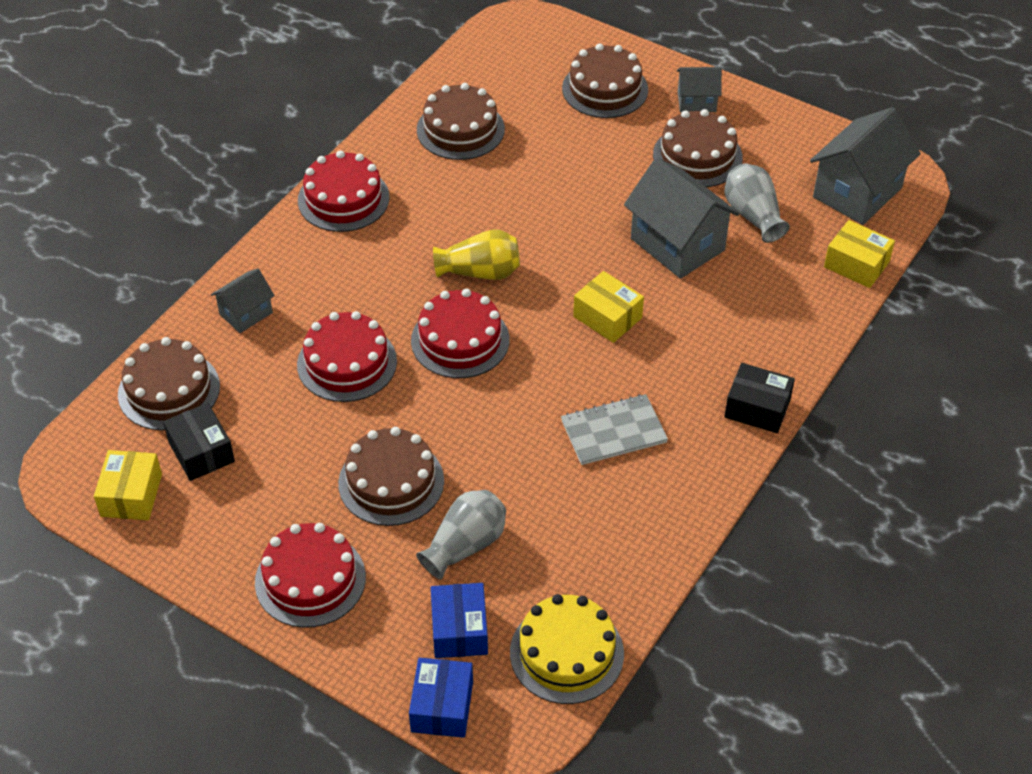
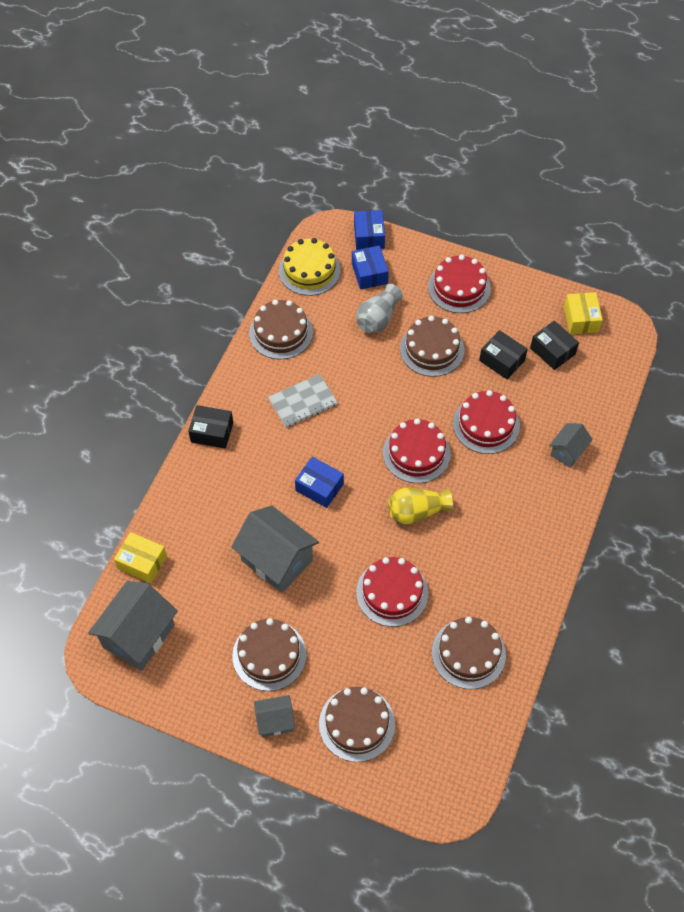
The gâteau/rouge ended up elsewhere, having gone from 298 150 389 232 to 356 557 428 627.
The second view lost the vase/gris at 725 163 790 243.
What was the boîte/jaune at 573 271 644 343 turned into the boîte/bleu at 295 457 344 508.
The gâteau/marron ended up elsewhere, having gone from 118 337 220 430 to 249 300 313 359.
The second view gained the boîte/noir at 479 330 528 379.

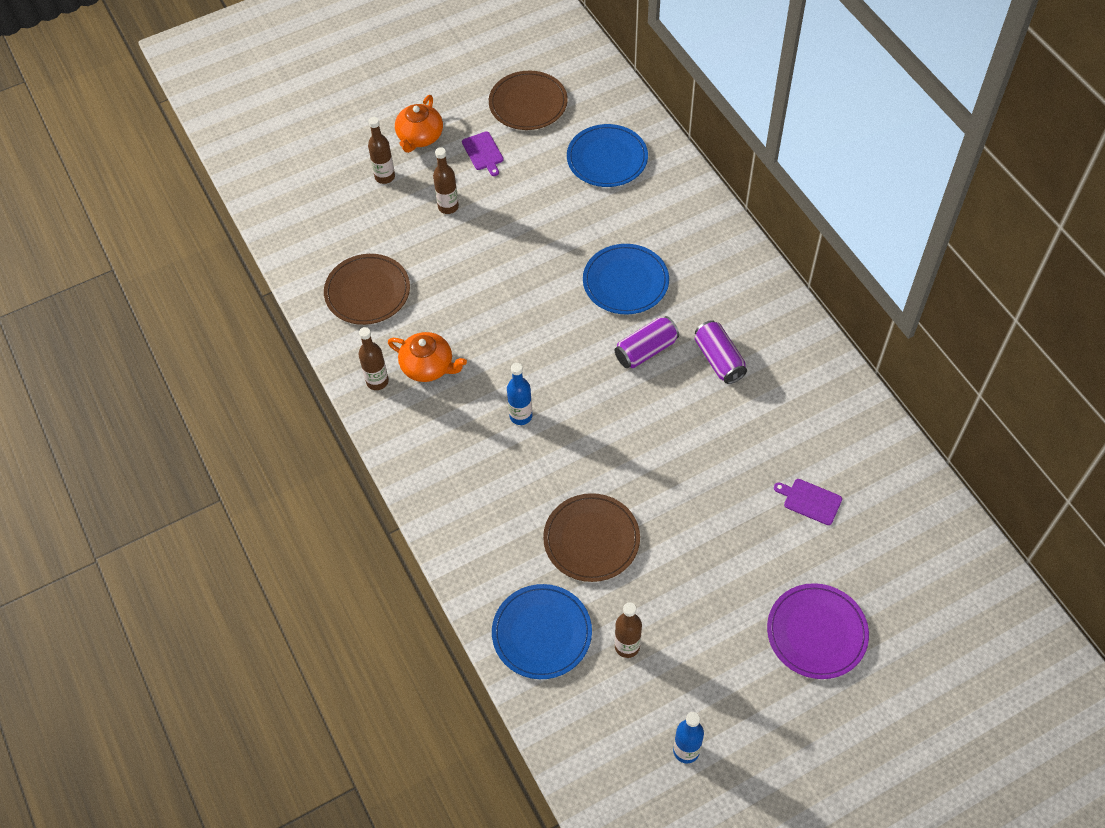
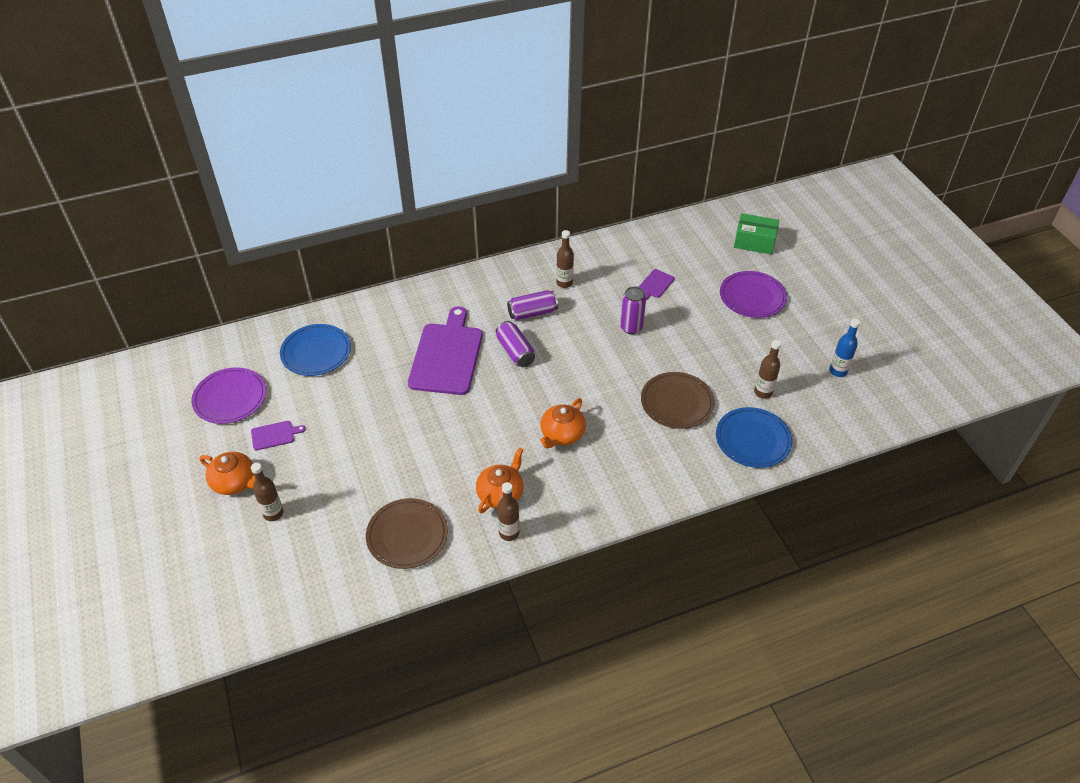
What was the assiette/marron at 489 71 568 130 turned into the assiette/violet at 192 367 266 424.
The bouteille/marron ended up elsewhere, having gone from 433 147 459 214 to 556 230 574 288.
Where the assiette/bleu stood at 583 244 669 315, the planche à découper/violet came to stand at 408 306 483 395.
Where the bouteille/bleu stood at 507 363 532 425, the théière/orange came to stand at 540 398 586 448.
The second view gained the boîte/vert at 734 213 779 255.
The second view gained the canette/violet at 620 286 646 334.

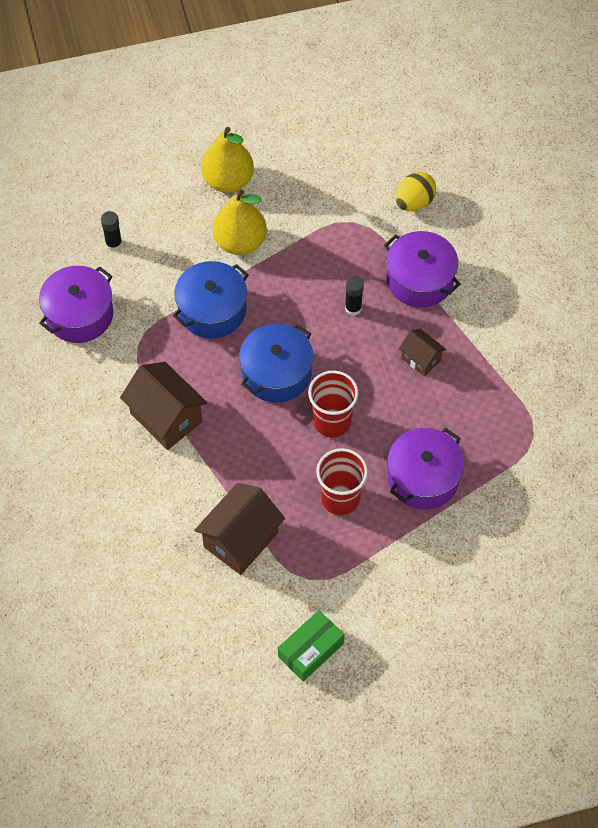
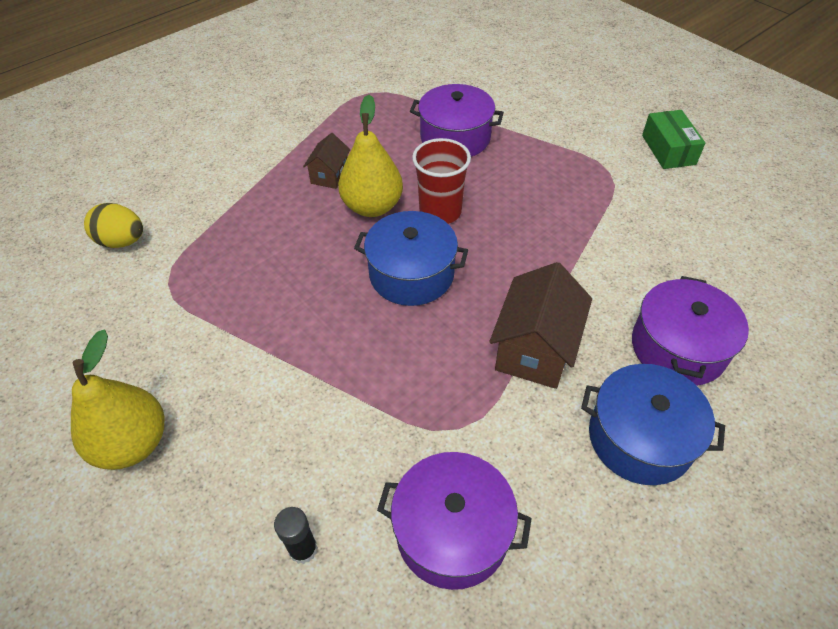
The poire/jaune ended up elsewhere, having gone from 213 190 267 255 to 338 95 403 217.
The marmite/violet ended up elsewhere, having gone from 384 231 461 308 to 632 276 749 386.
The marmite/bleu ended up elsewhere, having gone from 173 261 249 339 to 581 364 725 485.
The second view lost the bâton de colle/noir at 345 276 364 315.
The second view lost the gobelet/rouge at 316 448 368 515.
The second view lost the maison/marron at 194 483 285 575.
The boîte/vert at 278 610 344 681 ended up facing another way, 60 degrees clockwise from before.

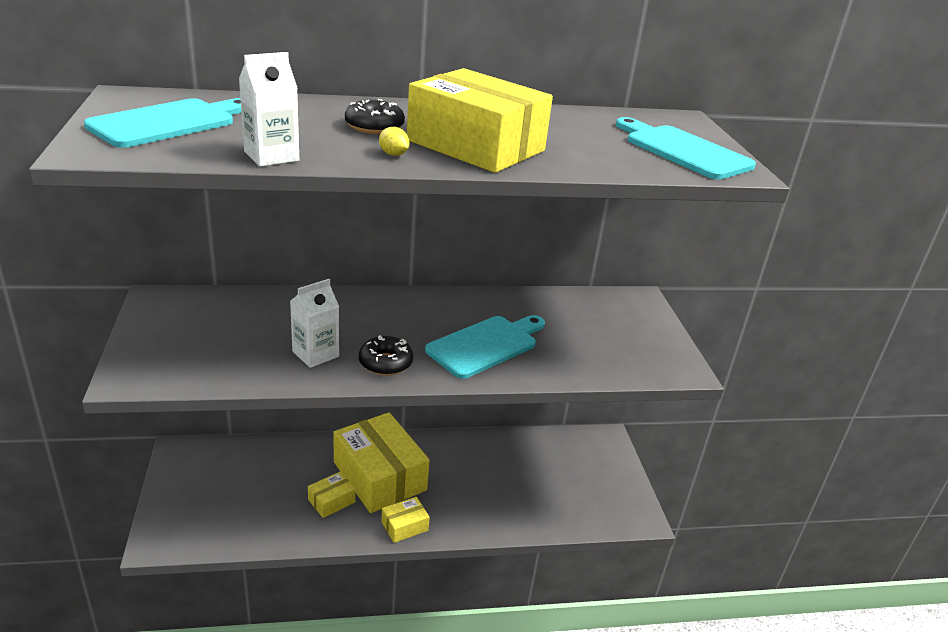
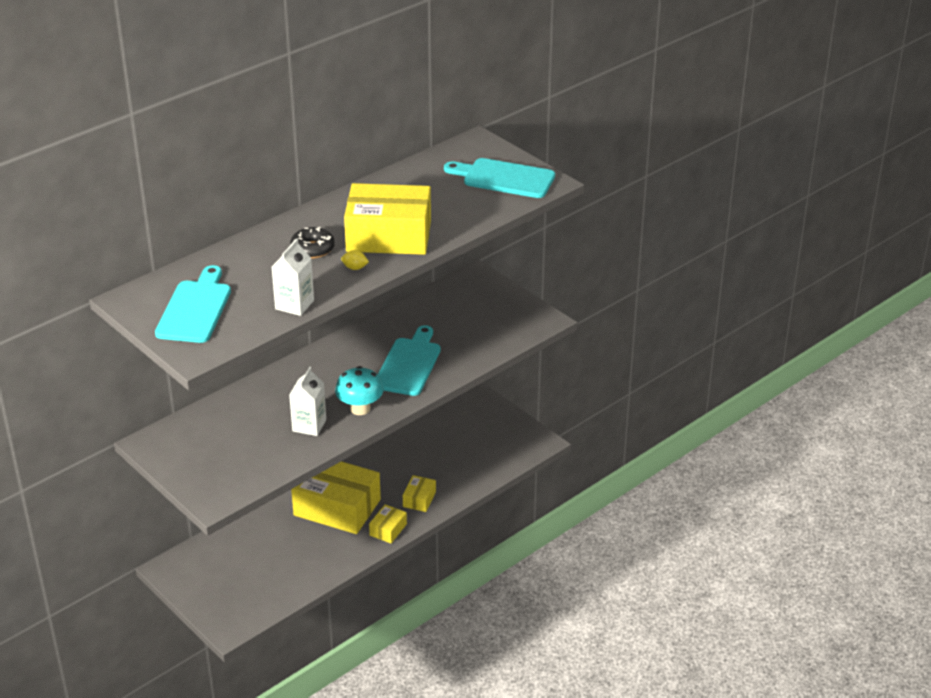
Where the beignet/noir stood at 359 335 413 376, the champignon/turquoise came to stand at 335 366 383 415.
The boîte/jaune ended up elsewhere, having gone from 308 472 356 518 to 403 475 436 512.

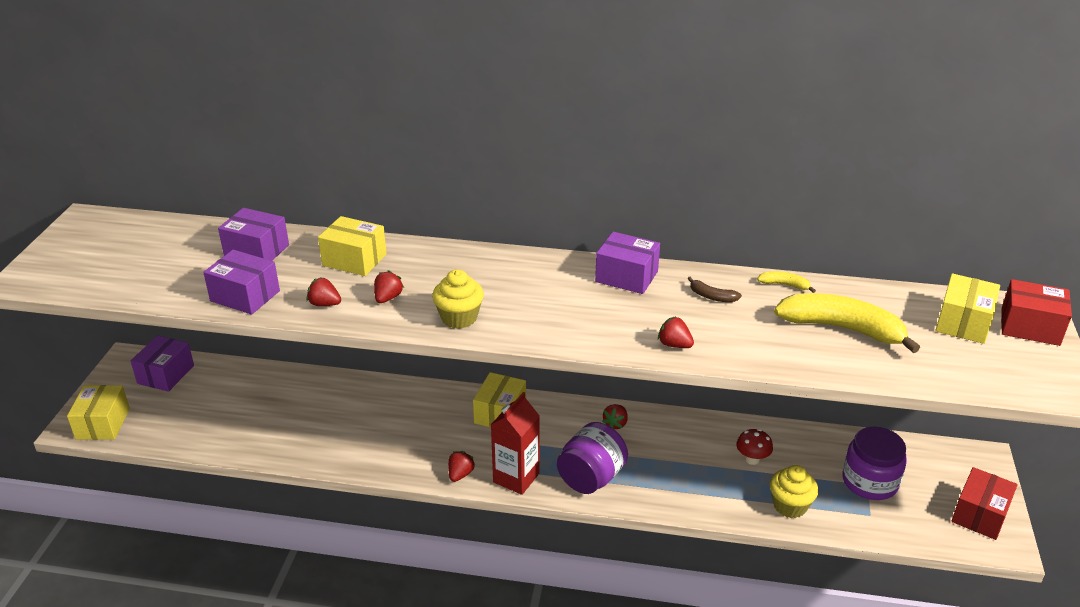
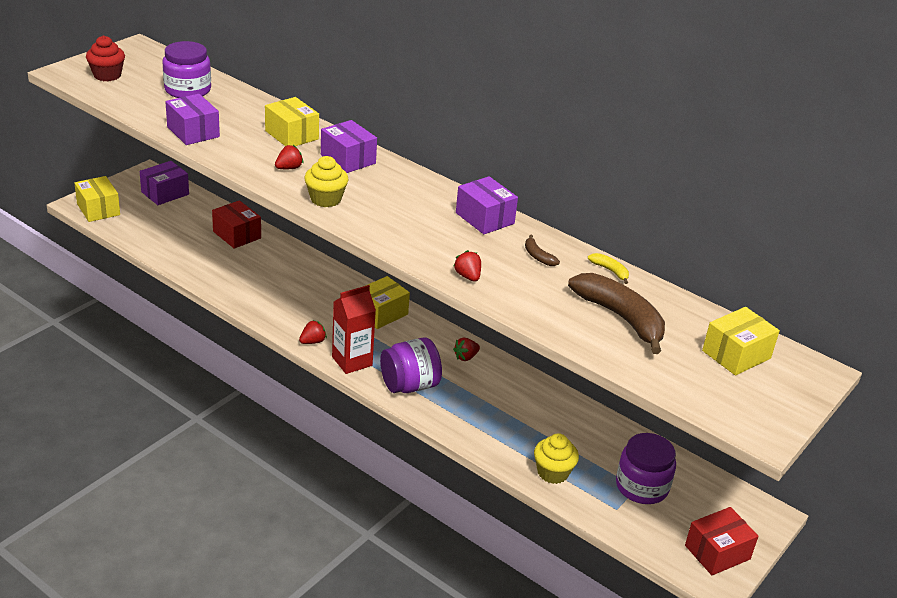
The boîte/violet ended up elsewhere, having gone from 218 208 289 261 to 321 120 377 173.
The second view lost the fraise/rouge at 307 277 341 306.
The boîte/rouge ended up elsewhere, having gone from 1001 279 1072 346 to 212 200 261 249.
What was the banane/jaune at 774 293 920 353 turned into the banane/marron at 568 273 665 354.
The boîte/jaune at 67 385 130 440 ended up facing another way, 60 degrees counterclockwise from before.
The second view lost the champignon/rouge at 736 429 773 465.
The second view gained the muffin/rouge at 86 35 125 82.
The second view gained the bocal/violet at 162 41 211 98.

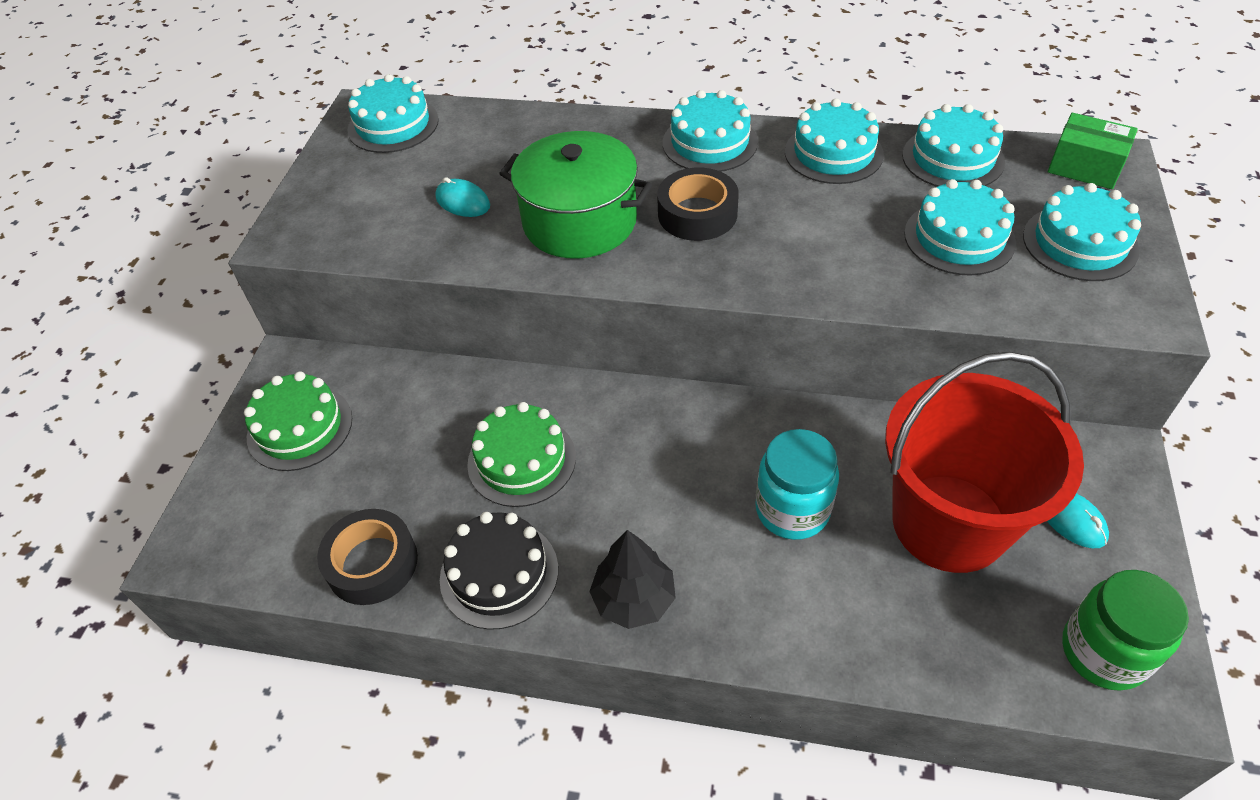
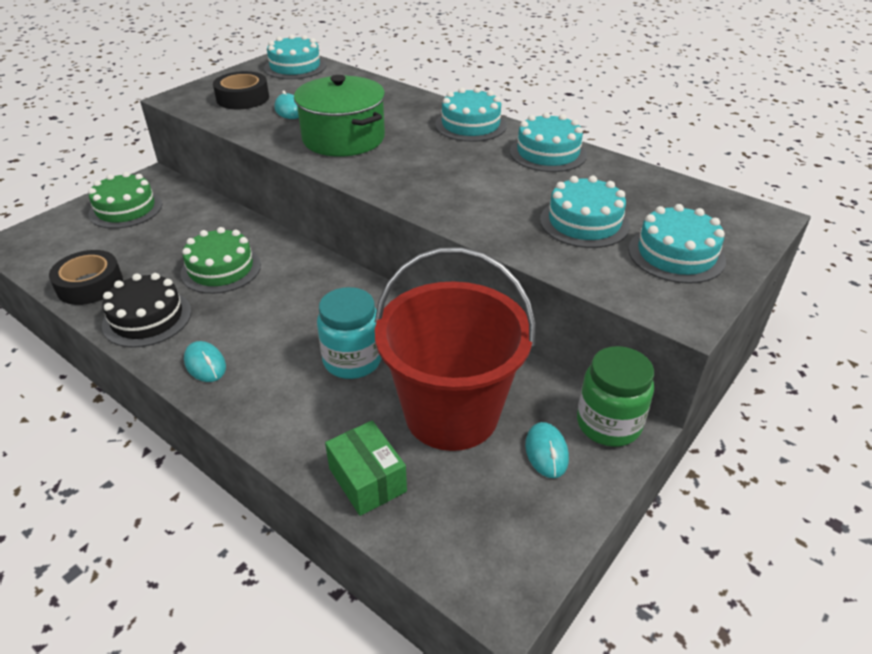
The second view lost the gâteau/turquoise at 902 104 1005 187.
The boîte/vert ended up elsewhere, having gone from 1048 113 1138 189 to 325 421 407 516.
The ruban adhésif/noir ended up elsewhere, having gone from 657 168 739 241 to 213 71 269 109.
Where the arbre/noir stood at 589 530 676 629, the souris/turquoise came to stand at 184 341 226 382.
The bocal/vert ended up elsewhere, having gone from 1062 570 1189 691 to 577 346 654 447.

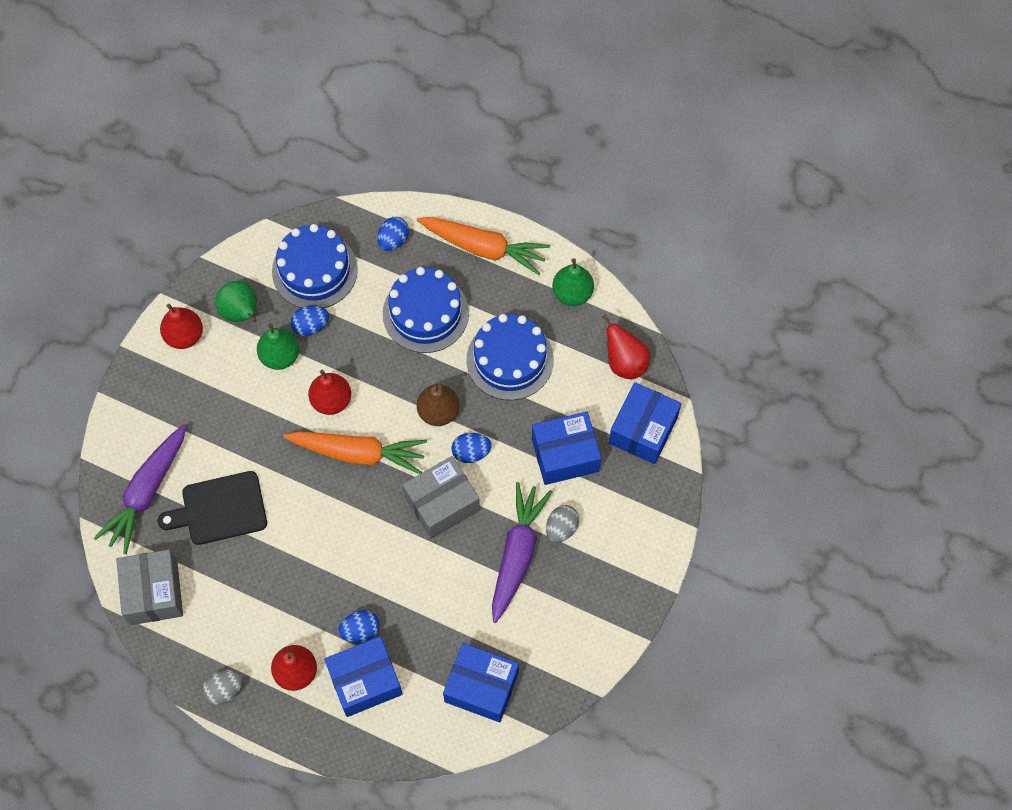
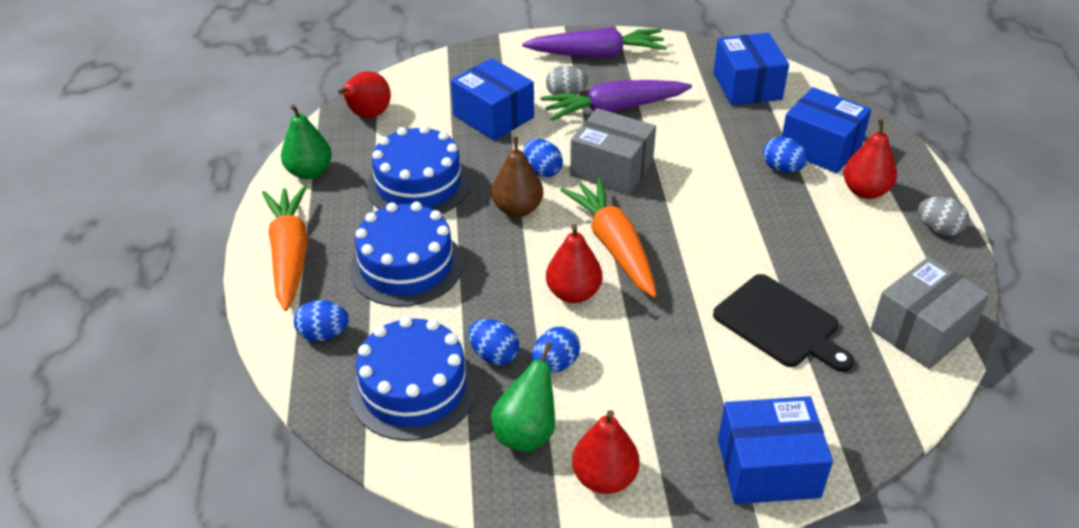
Where the poire/vert stood at 257 323 299 370, the œuf/bleu came to stand at 532 327 580 373.
The boîte/bleu ended up elsewhere, having gone from 609 382 681 464 to 718 396 833 504.
The carotte/violet ended up elsewhere, having gone from 94 424 186 554 to 522 27 667 58.

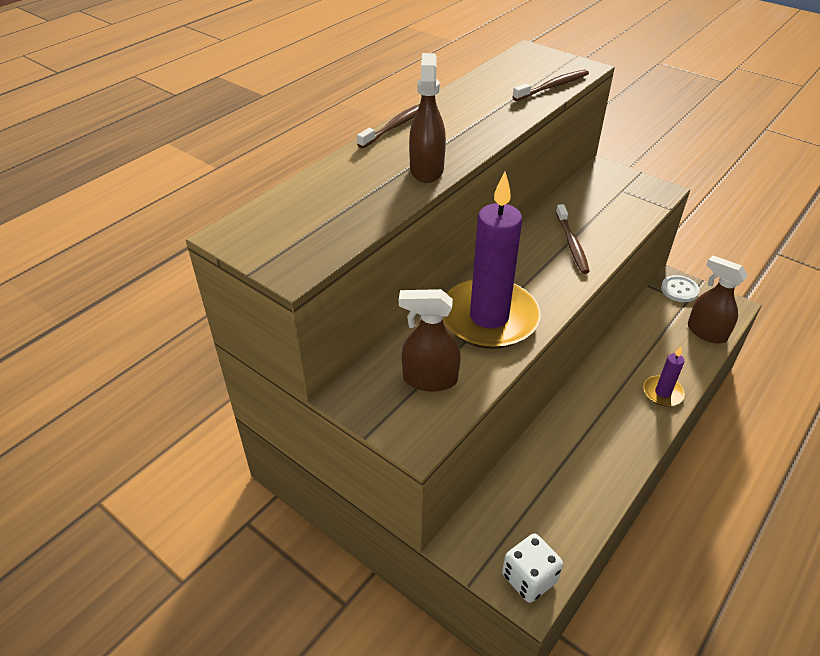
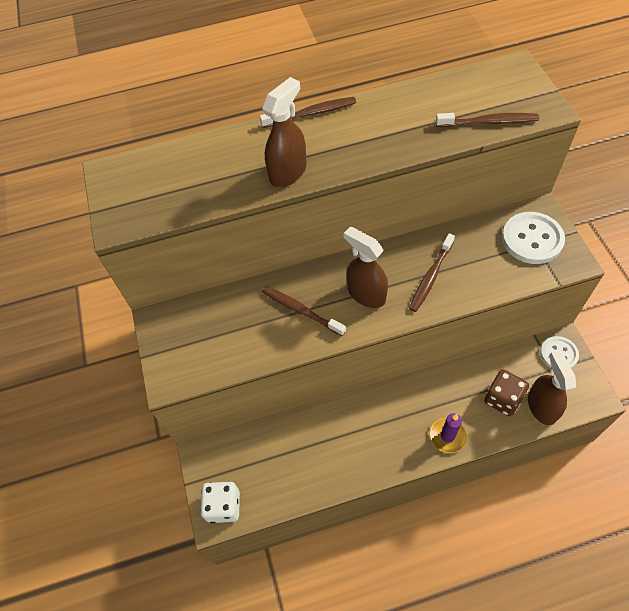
Where the bougie/violet stood at 443 172 540 349, the brosse à dents/marron came to stand at 262 286 346 336.
The vaporisateur/marron ended up elsewhere, having gone from 399 289 461 392 to 344 226 388 308.
The second view gained the bouton/blanc at 502 212 565 264.
The second view gained the dé/marron at 484 370 529 416.

